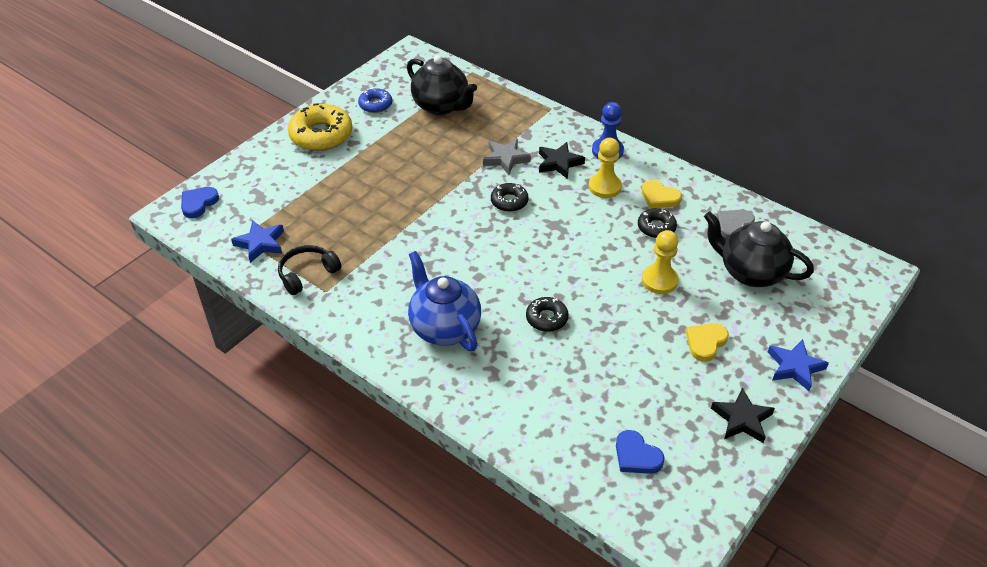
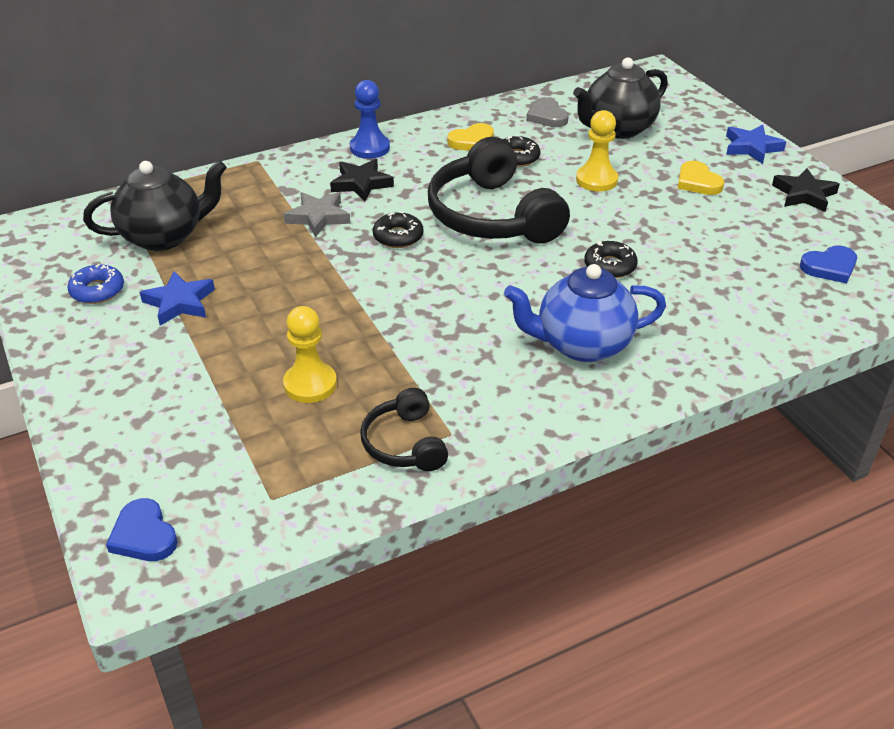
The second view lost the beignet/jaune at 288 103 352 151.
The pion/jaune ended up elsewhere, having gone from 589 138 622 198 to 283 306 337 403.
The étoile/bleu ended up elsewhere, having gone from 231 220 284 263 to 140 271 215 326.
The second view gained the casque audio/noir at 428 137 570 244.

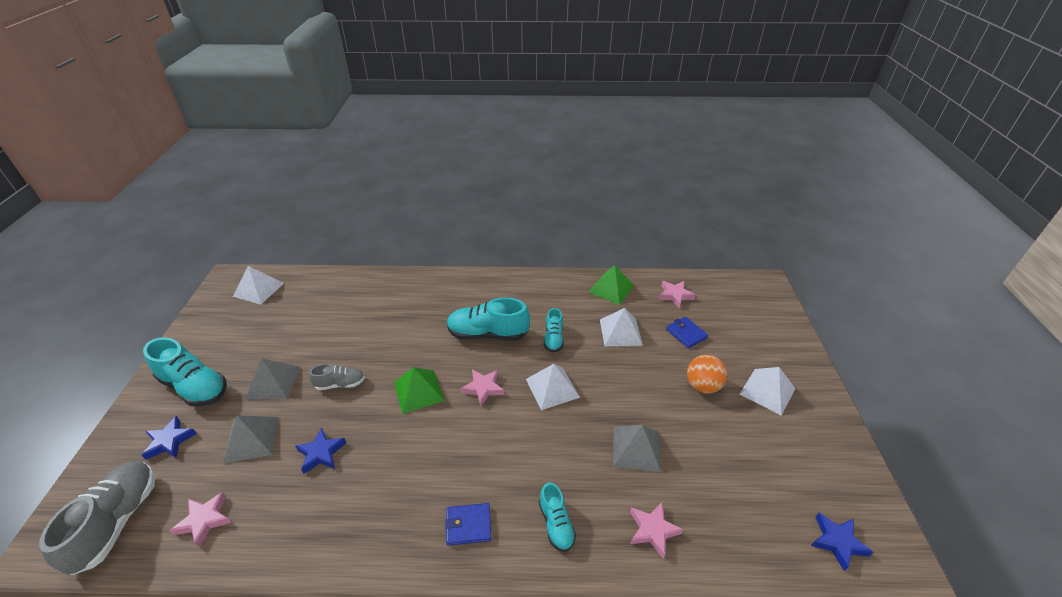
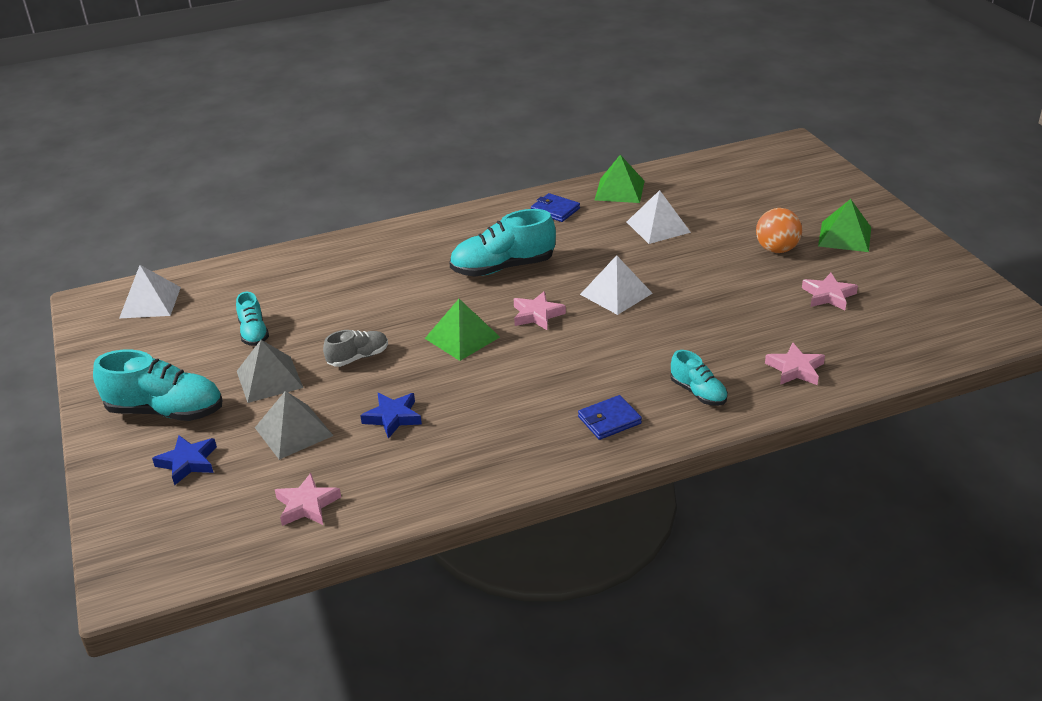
The étoile/rose ended up elsewhere, having gone from 658 281 696 308 to 802 273 858 310.
The chaussure/turquoise ended up elsewhere, having gone from 544 308 564 352 to 236 292 269 346.
The portefeuille/bleu ended up elsewhere, having gone from 666 317 708 349 to 531 193 580 222.
What was the pyramide/blanc at 740 367 796 416 turned into the pyramide/vert at 818 199 871 252.
The second view lost the pyramide/gris at 613 425 661 472.
The second view lost the chaussure/gris at 39 461 155 575.
The second view lost the étoile/bleu at 811 513 873 571.

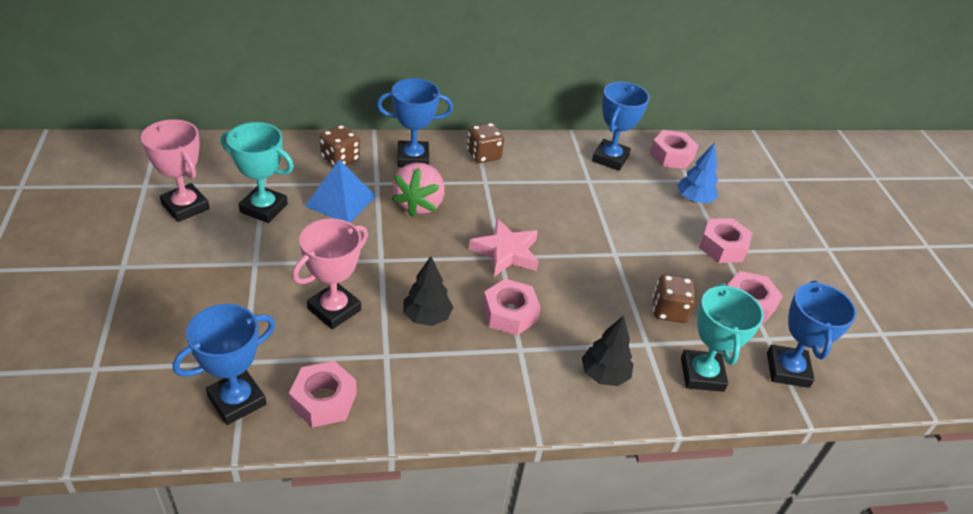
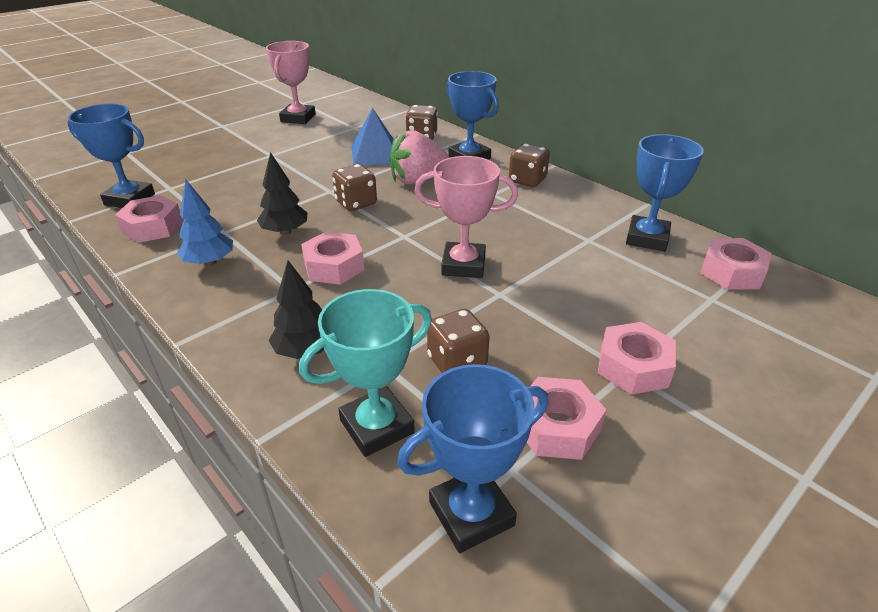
The trophée/bleu at 592 82 650 171 ended up facing another way, 60 degrees counterclockwise from before.
The second view lost the trophée/turquoise at 221 122 294 223.
The arbre/bleu ended up elsewhere, having gone from 677 143 718 203 to 177 180 233 266.
The trophée/rose ended up elsewhere, having gone from 292 219 368 329 to 415 156 518 278.
The second view lost the étoile/rose at 469 219 539 277.
The second view gained the dé/marron at 332 164 377 211.

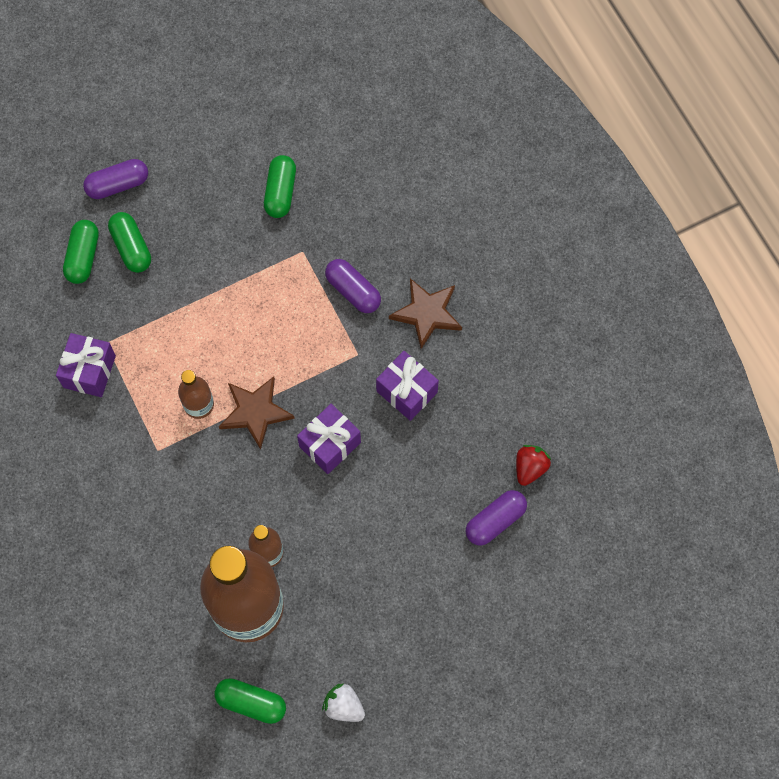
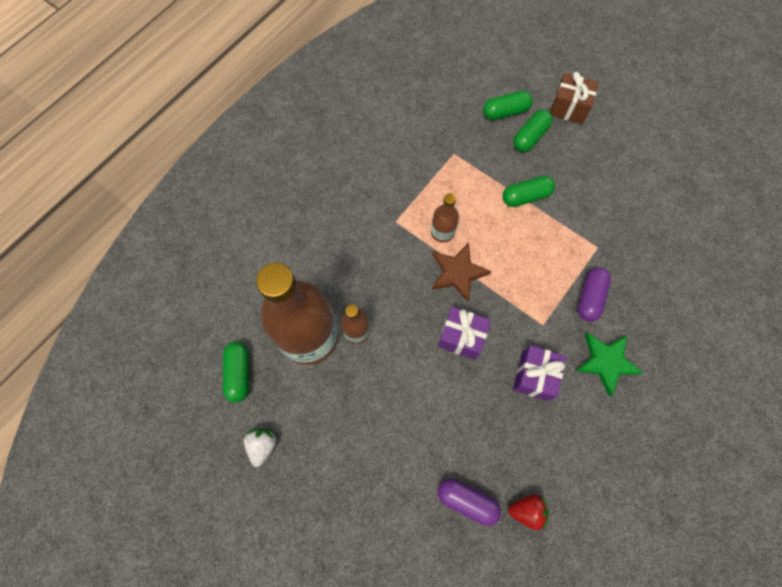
The gélule/vert ended up elsewhere, having gone from 264 155 296 218 to 503 176 555 207.
Where the gélule/violet stood at 83 159 148 199, the cadeau/marron came to stand at 550 72 599 124.
What was the étoile/marron at 389 278 462 349 turned into the étoile/vert at 576 333 643 397.
The second view lost the cadeau/violet at 56 333 116 397.

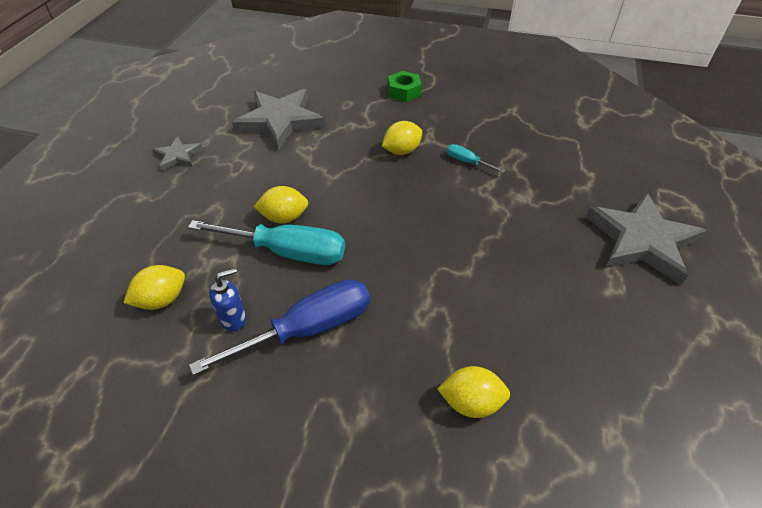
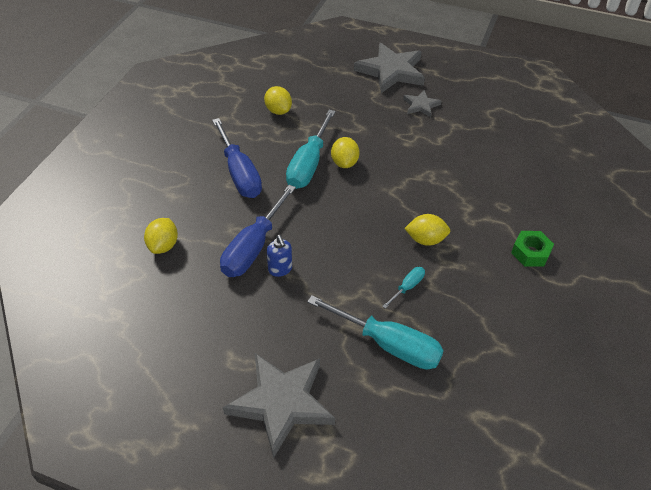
The étoile/gris ended up elsewhere, having gone from 232 89 325 150 to 354 43 425 93.
The citron/jaune at 382 121 422 155 ended up facing another way, 60 degrees counterclockwise from before.
The distributeur de savon/bleu ended up elsewhere, having gone from 209 268 246 331 to 267 235 292 277.
The second view gained the tournevis/bleu at 220 185 296 277.
The second view gained the tournevis/turquoise at 307 295 444 370.

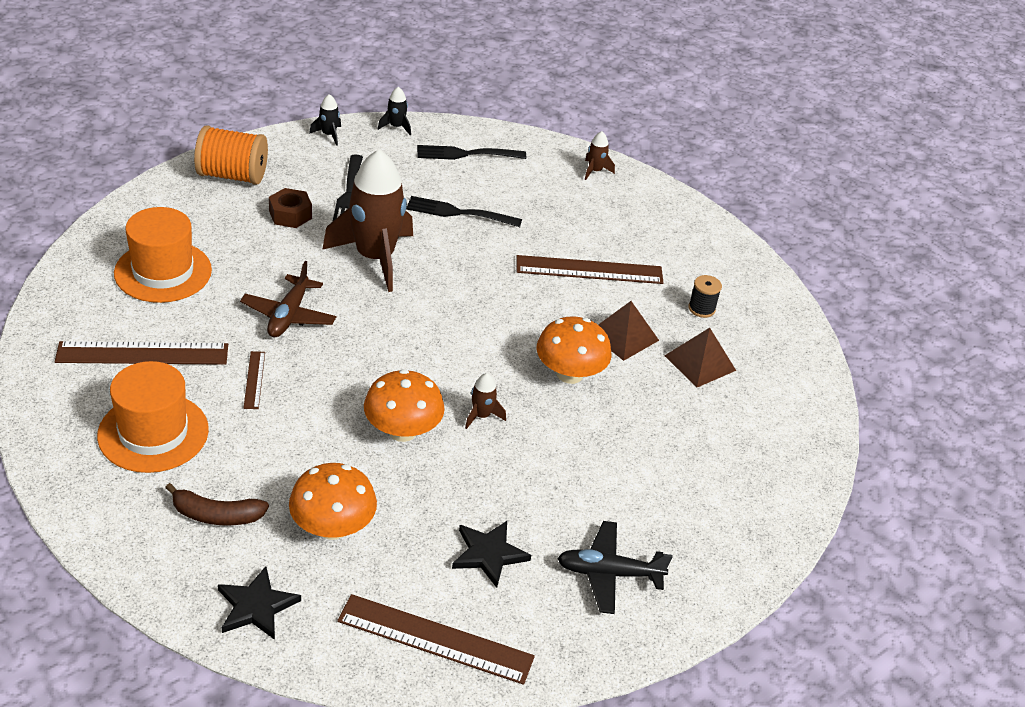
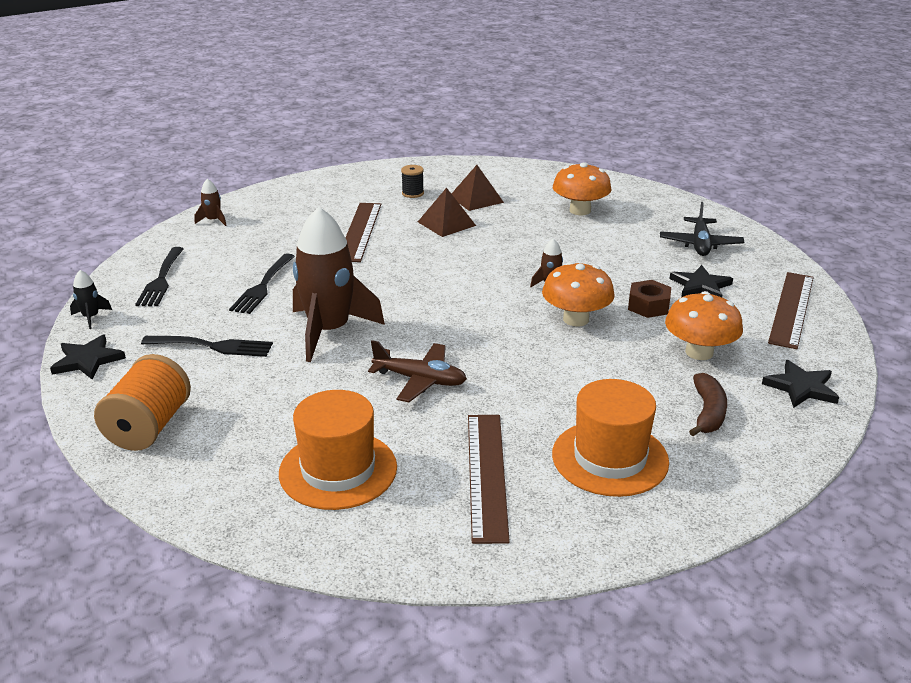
Where the fusée/noir stood at 309 94 341 146, the étoile/noir came to stand at 50 334 126 380.
The écrou/marron ended up elsewhere, having gone from 269 188 312 228 to 628 280 671 318.
The champignon/orange ended up elsewhere, having gone from 537 316 612 384 to 553 163 611 215.
The second view lost the règle/marron at 243 351 265 409.

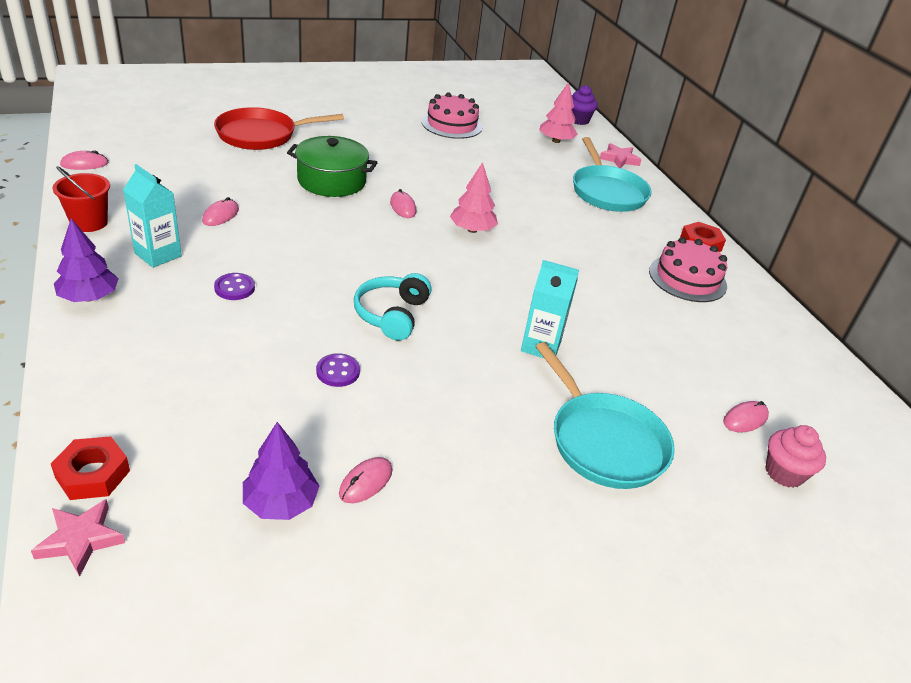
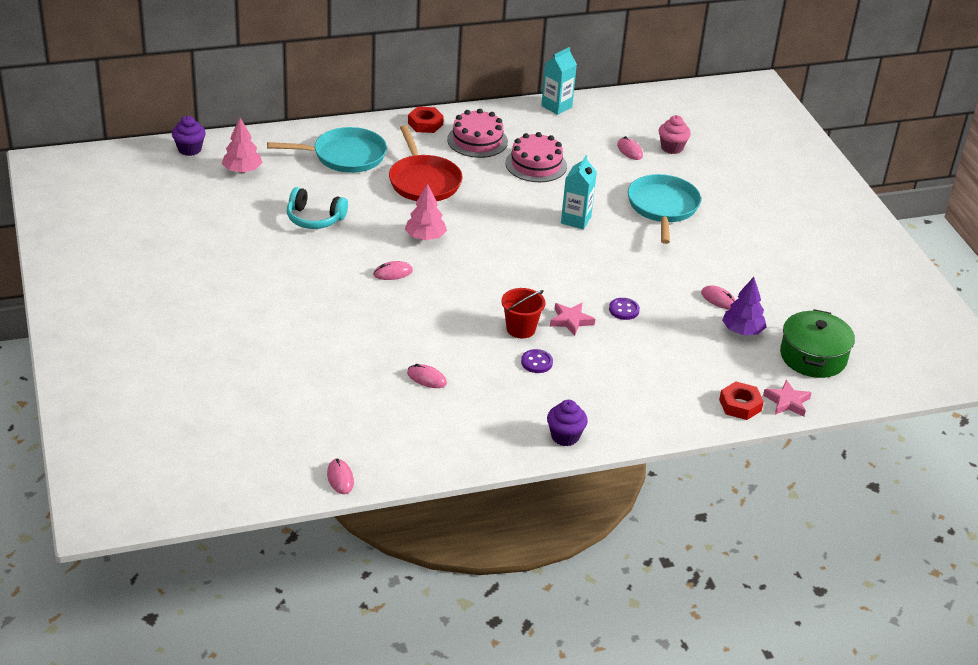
The gâteau/rose ended up elsewhere, having gone from 422 92 482 139 to 506 132 567 182.
The poêle/rouge ended up elsewhere, having gone from 214 107 344 150 to 389 125 462 201.
The marmite/vert ended up elsewhere, having gone from 287 136 378 197 to 780 309 855 378.
The étoile/rose ended up elsewhere, having gone from 600 143 642 168 to 550 303 595 336.
The brique de lait/turquoise ended up elsewhere, having gone from 123 164 182 268 to 541 47 577 115.
The seau/rouge ended up elsewhere, having gone from 53 166 110 232 to 501 288 546 338.
Where the arbre/violet stood at 54 218 119 302, the muffin/violet came to stand at 547 400 588 446.
The casque audio/turquoise ended up elsewhere, having gone from 354 273 432 340 to 287 187 348 229.
The poêle/turquoise at 535 342 675 489 ended up facing another way, 60 degrees counterclockwise from before.

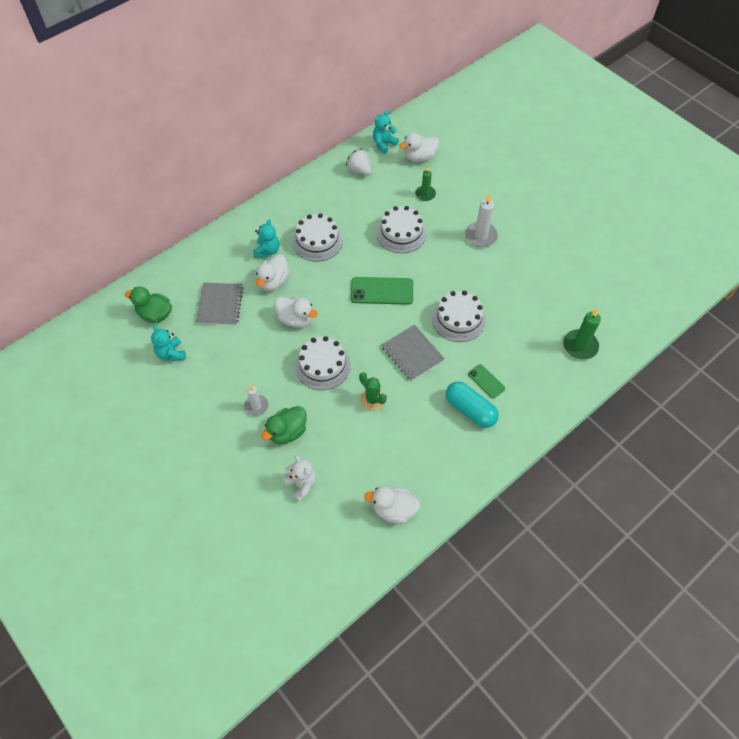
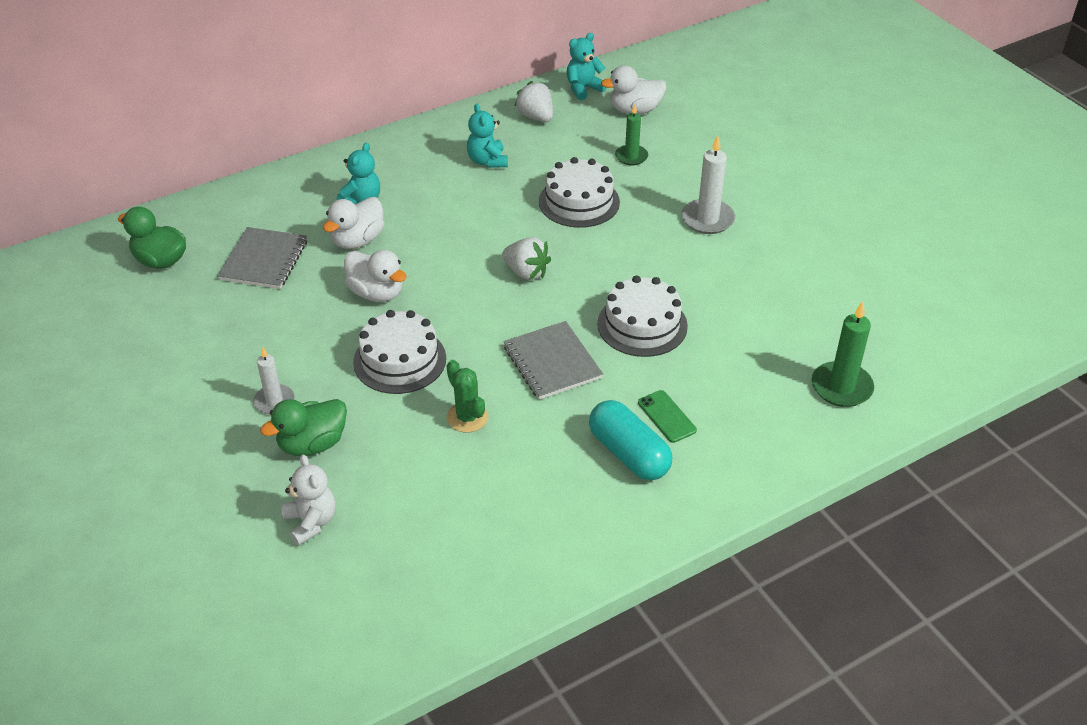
The second view lost the gâteau/blanc at 292 213 343 261.
Where the téléphone/vert stood at 351 277 413 305, the fraise/blanc came to stand at 502 237 551 280.
The ours en peluche/turquoise ended up elsewhere, having gone from 151 325 186 361 to 467 104 508 168.
The second view lost the canard/blanc at 364 486 420 524.

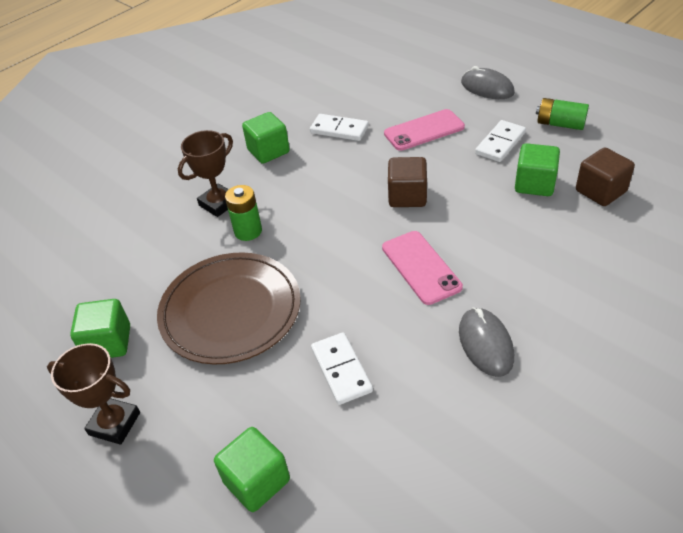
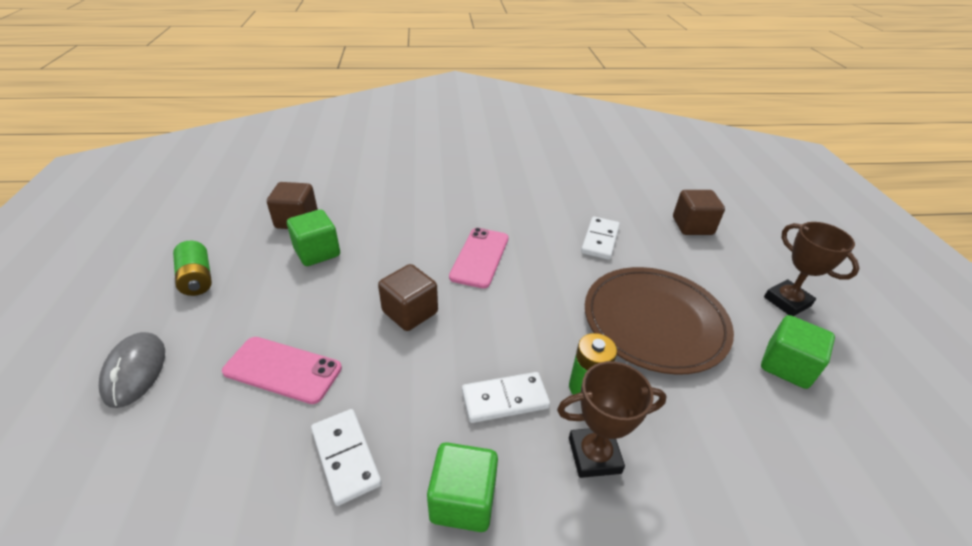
The domino/blanc ended up elsewhere, having gone from 475 120 526 162 to 462 372 550 423.
The second view lost the souris/gris at 459 308 514 377.
What was the cube/vert at 214 427 290 512 turned into the cube/marron at 673 190 725 235.

